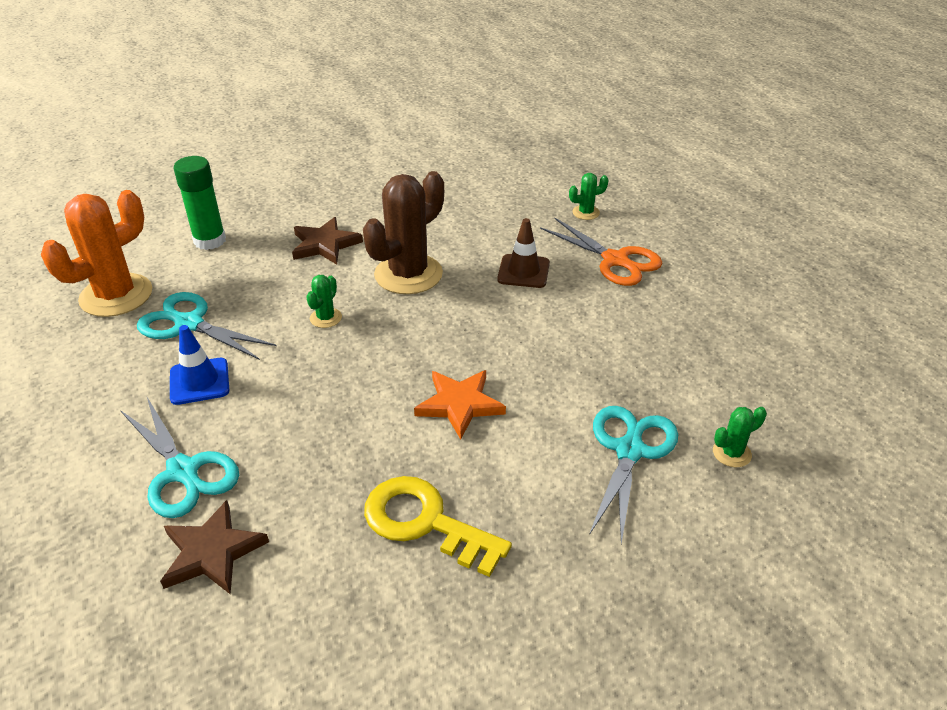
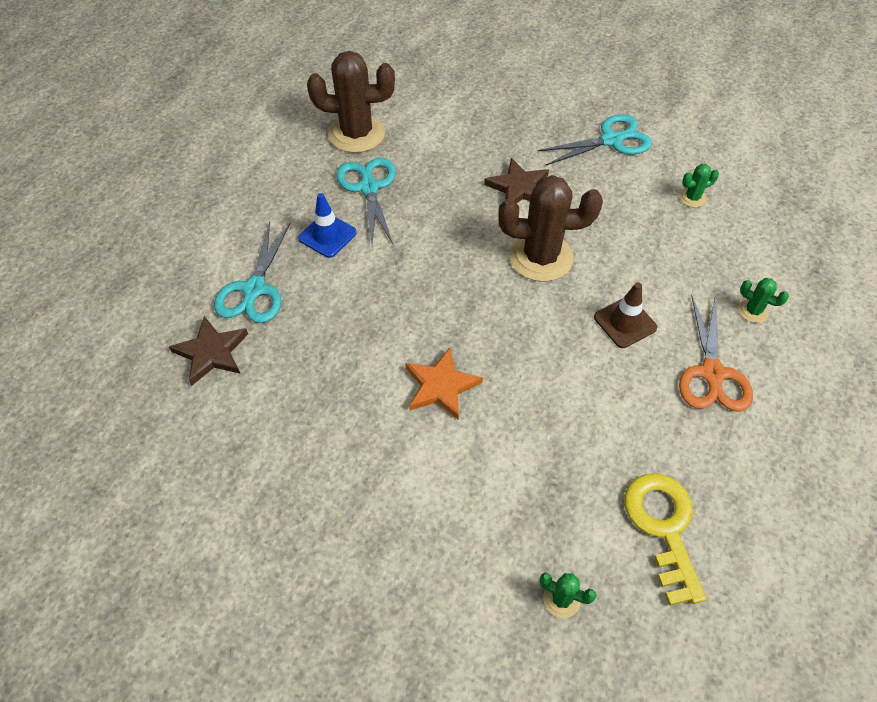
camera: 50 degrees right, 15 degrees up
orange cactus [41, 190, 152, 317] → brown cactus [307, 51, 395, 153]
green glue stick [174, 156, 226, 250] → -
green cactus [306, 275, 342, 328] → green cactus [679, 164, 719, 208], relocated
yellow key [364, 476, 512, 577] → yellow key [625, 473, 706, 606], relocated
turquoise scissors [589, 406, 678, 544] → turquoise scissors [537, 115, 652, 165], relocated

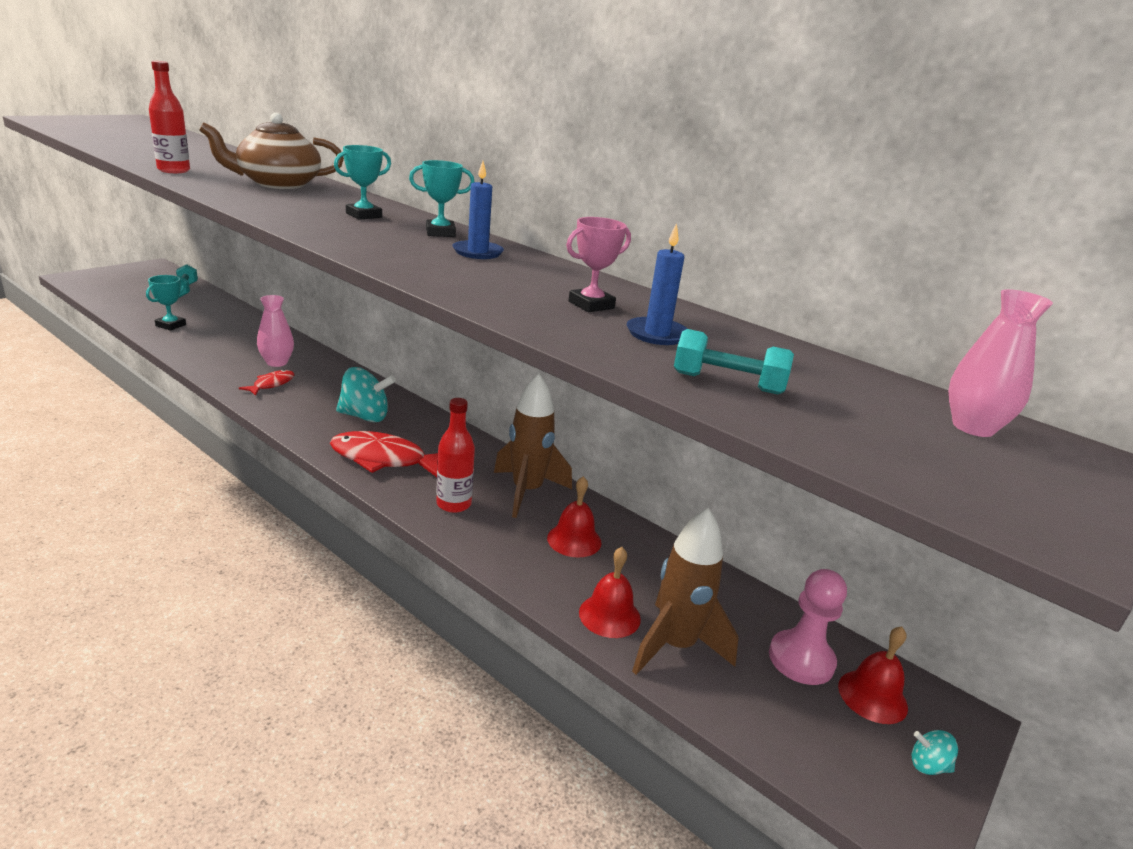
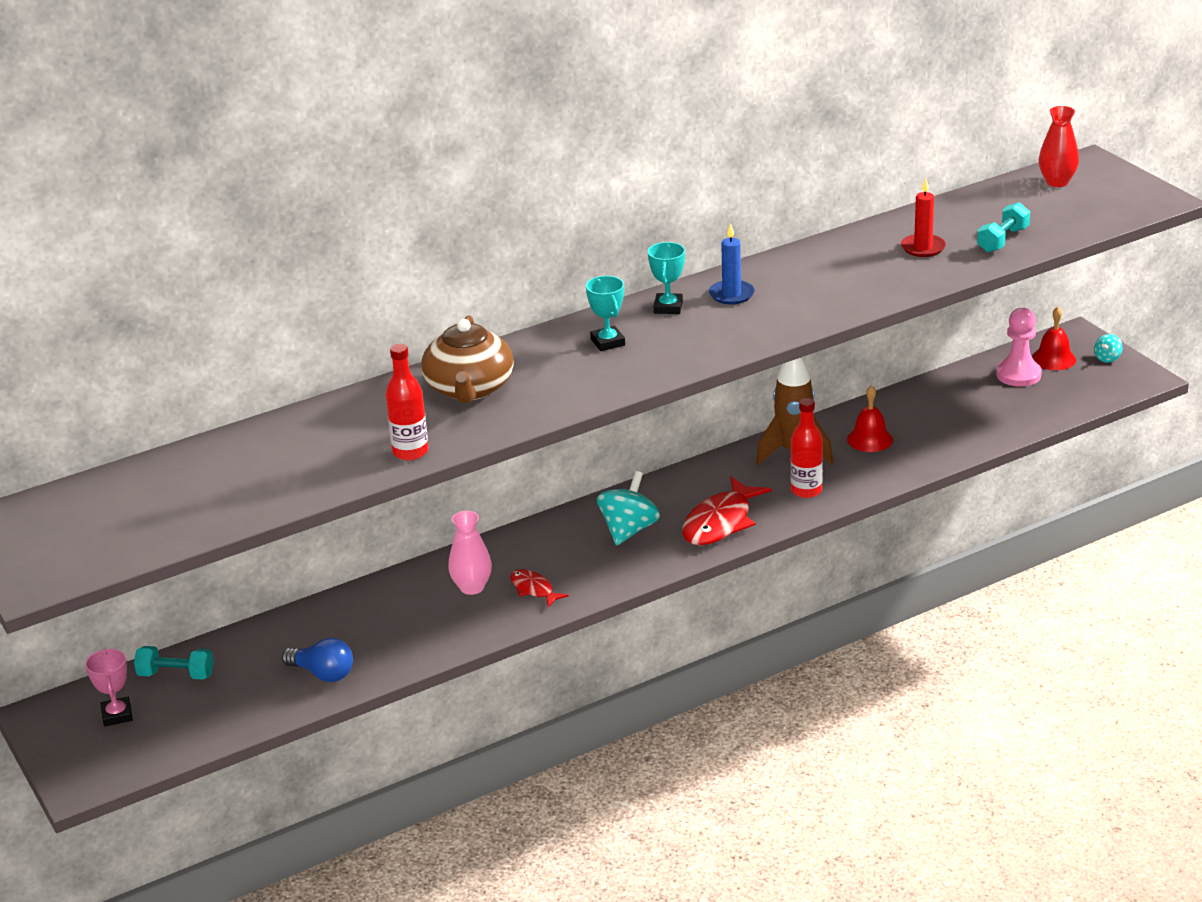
camera: 65 degrees left, 5 degrees up
turquoise trophy [146, 275, 186, 331] → blue light bulb [282, 638, 353, 682]
pink trophy [566, 217, 631, 312] → pink trophy [85, 649, 133, 726], relocated
red bell [579, 547, 641, 638] → -
blue candle [627, 223, 688, 345] → red candle [901, 178, 946, 257]
brown rocket [632, 508, 739, 675] → -
pink vase [948, 289, 1053, 437] → red vase [1039, 106, 1079, 187]

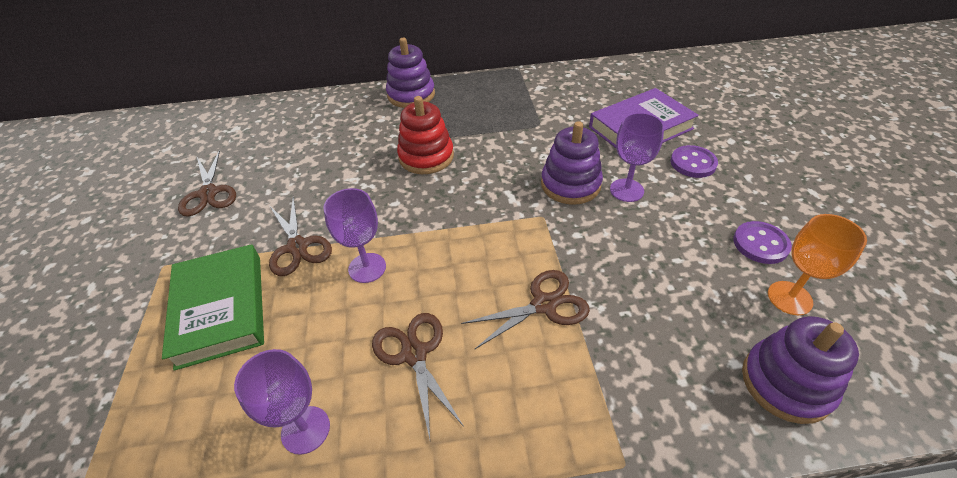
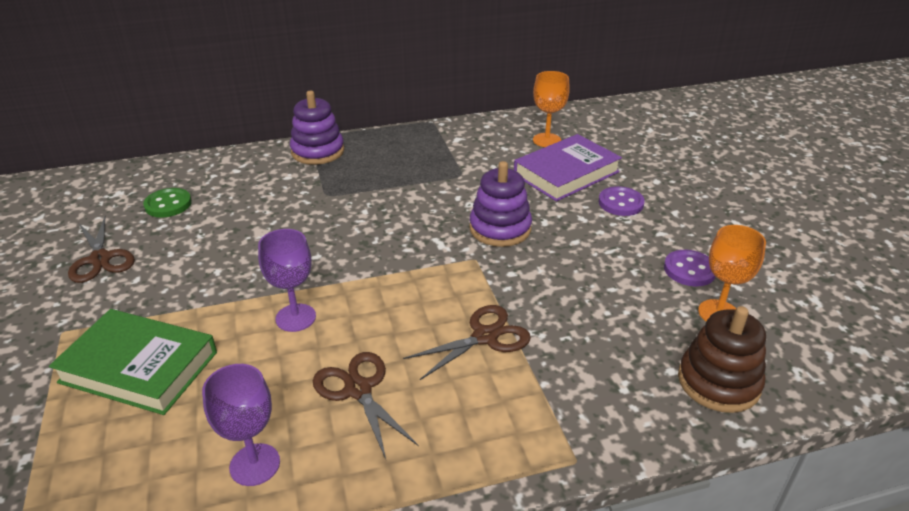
camera: 10 degrees left, 10 degrees down
green book [162, 244, 264, 371] → green book [49, 309, 217, 415], 45 degrees counterclockwise
brown scissors [269, 197, 332, 276] → -
red stacking toy [397, 96, 454, 174] → -
purple goblet [610, 113, 664, 202] → -
purple stacking toy [742, 316, 859, 424] → brown stacking toy [678, 306, 766, 413]
- → green button [143, 188, 192, 217]
- → orange goblet [533, 71, 570, 147]

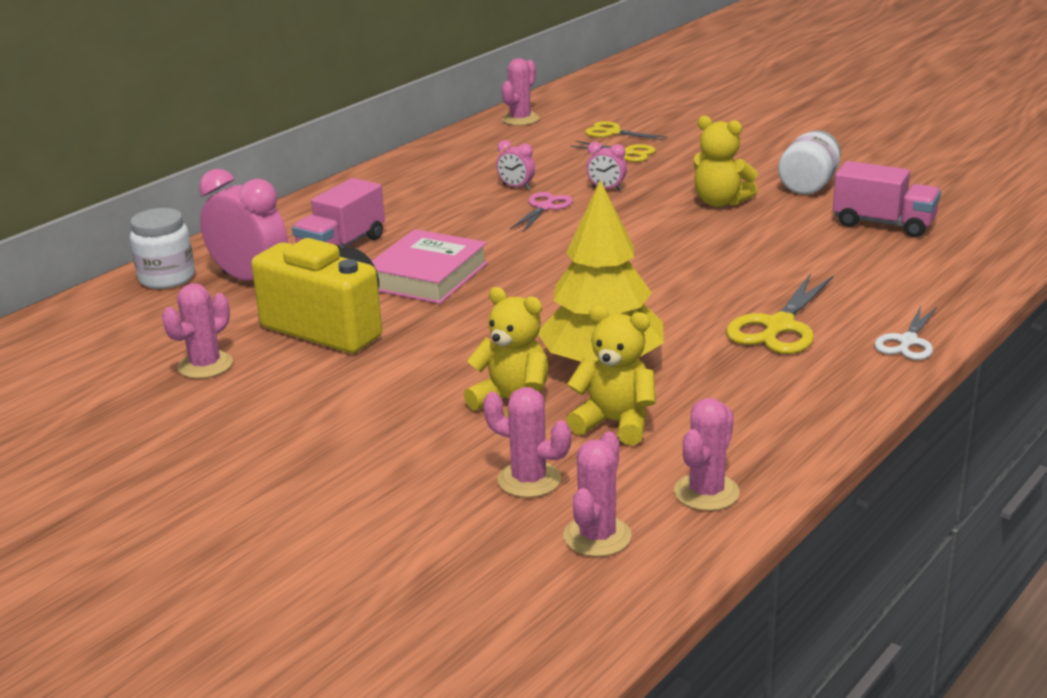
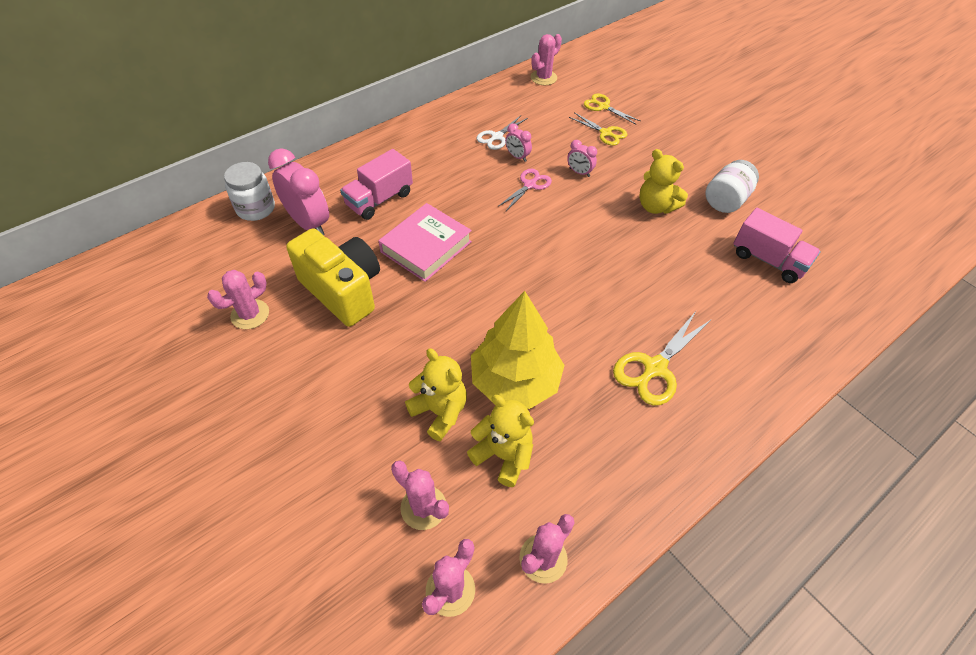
camera: 10 degrees right, 25 degrees up
white scissors [874, 306, 937, 360] → white scissors [477, 116, 528, 150], relocated

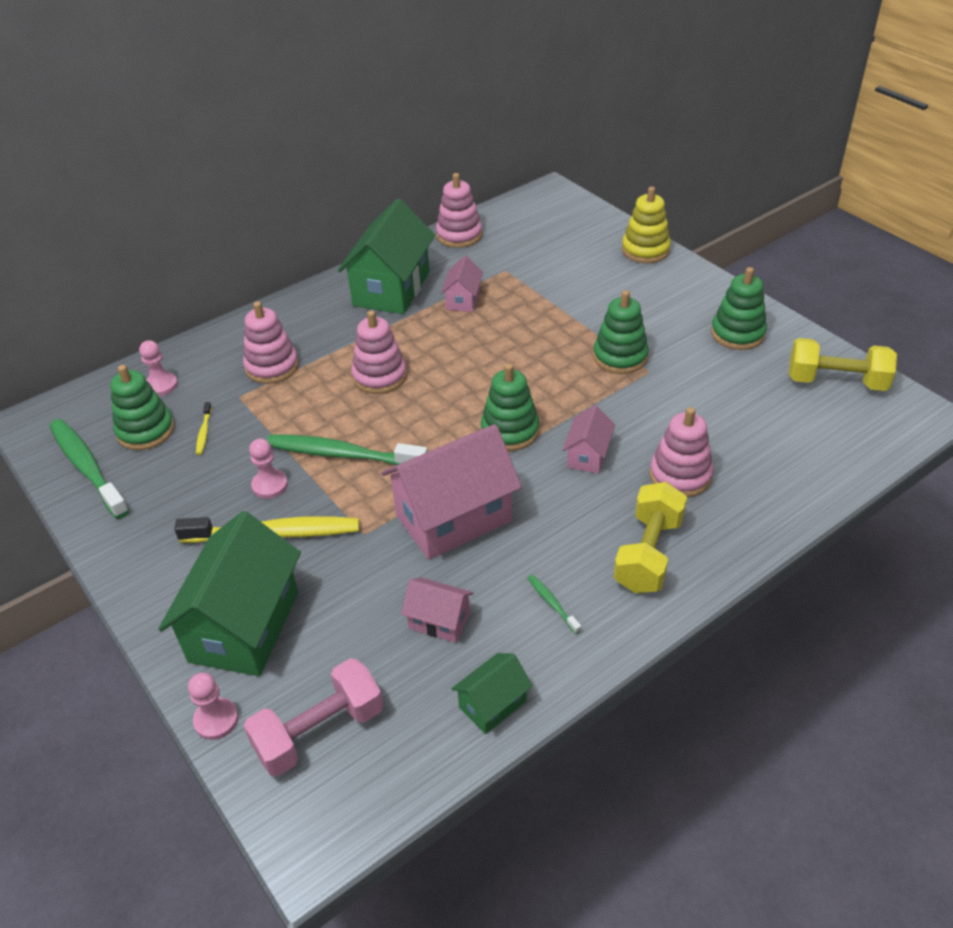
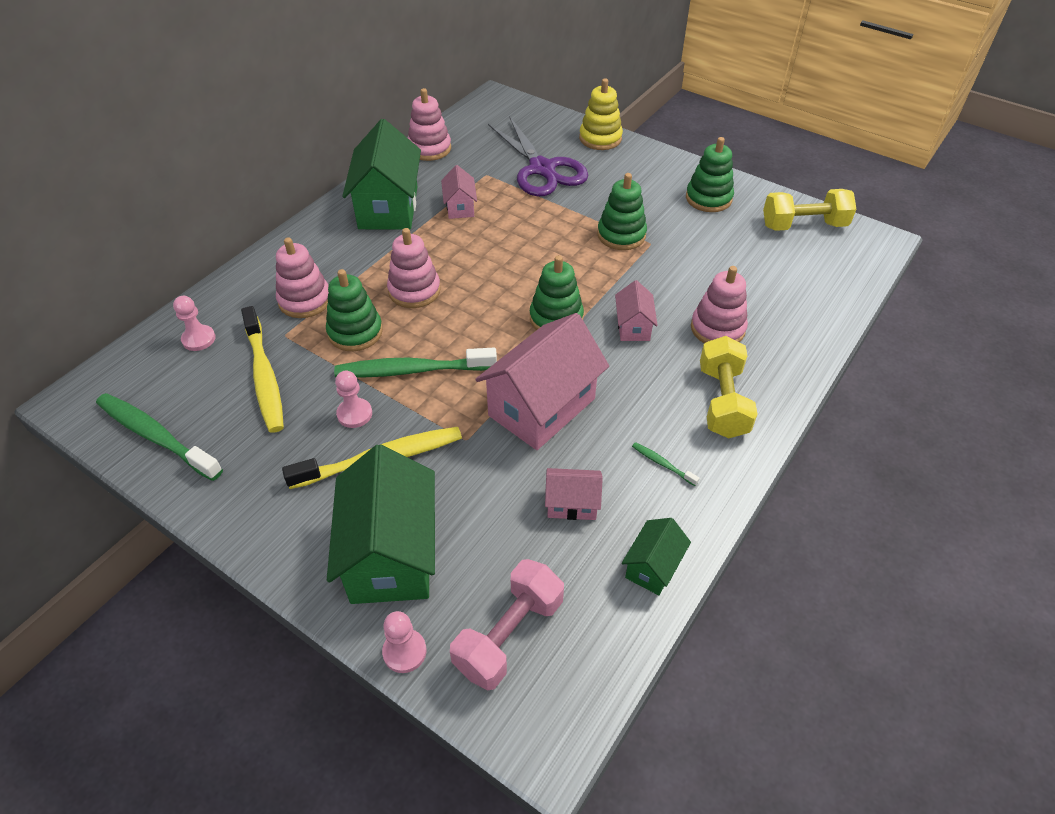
camera: 20 degrees left, 5 degrees up
green stacking toy [110, 365, 174, 450] → green stacking toy [326, 269, 383, 351], relocated
yellow toothbrush [196, 402, 212, 455] → yellow toothbrush [241, 306, 284, 433], x2.34
- → purple scissors [488, 116, 588, 196]

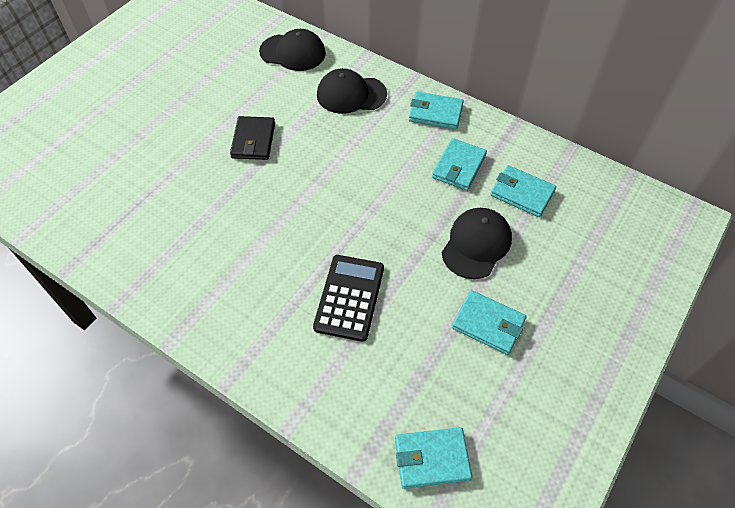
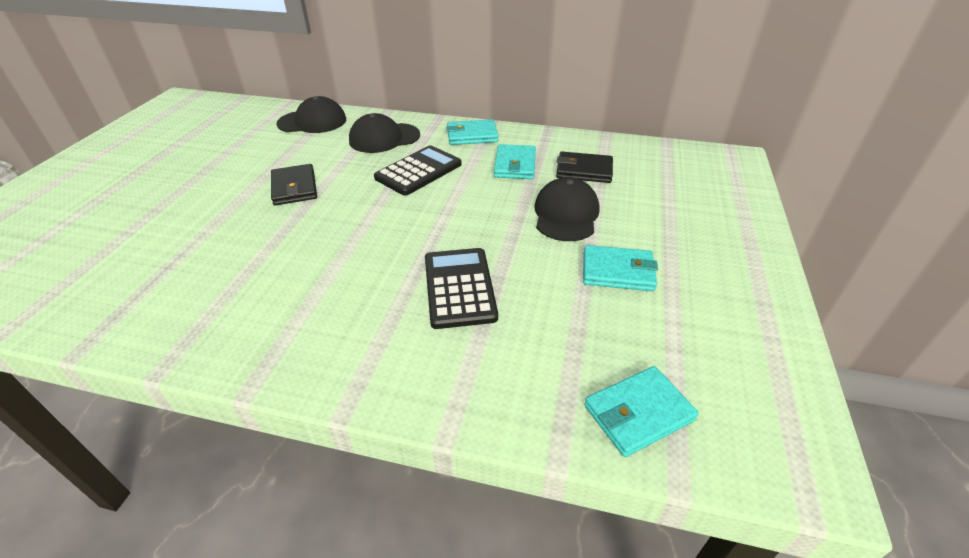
camera: 20 degrees left, 15 degrees down
turquoise wallet [490, 165, 556, 217] → black wallet [556, 152, 613, 183]
- → black calculator [374, 145, 462, 196]

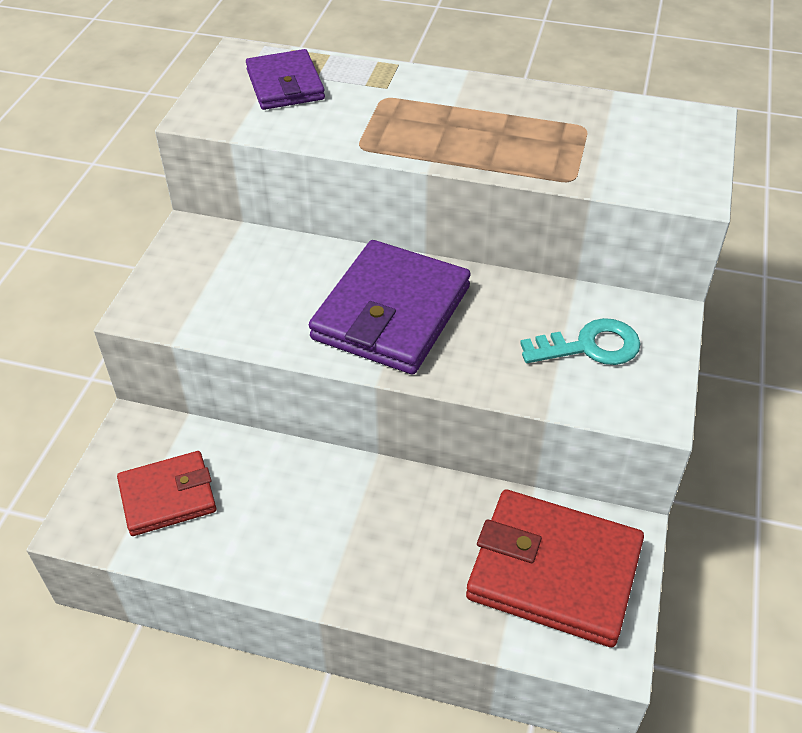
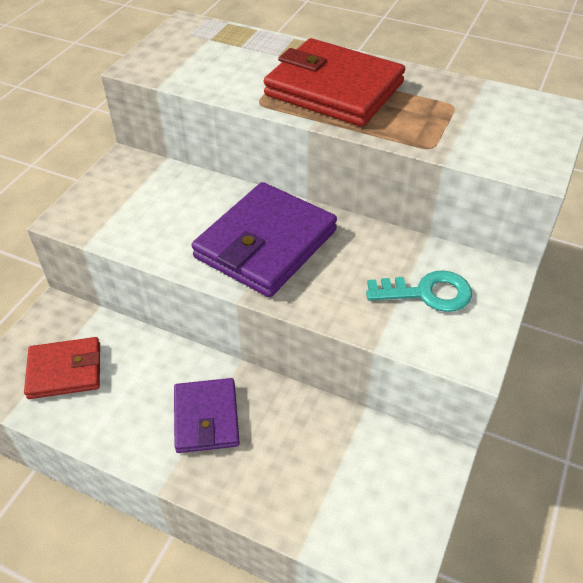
camera: 10 degrees right, 0 degrees up
purple wallet [246, 49, 325, 110] → purple wallet [174, 378, 240, 453], relocated
red wallet [466, 490, 644, 647] → red wallet [264, 38, 405, 127], relocated

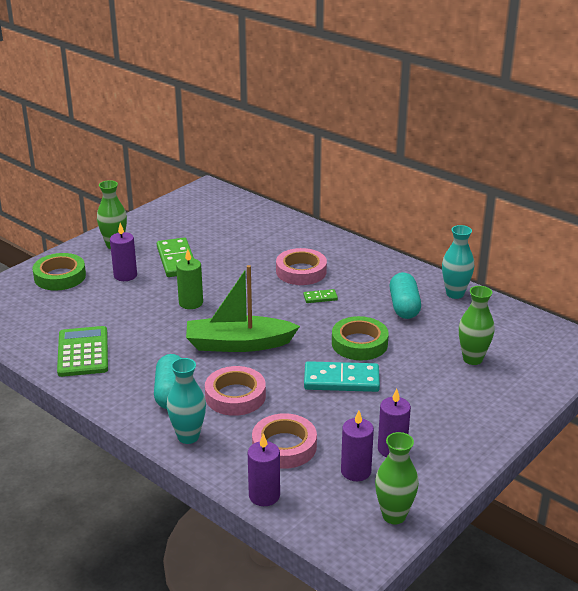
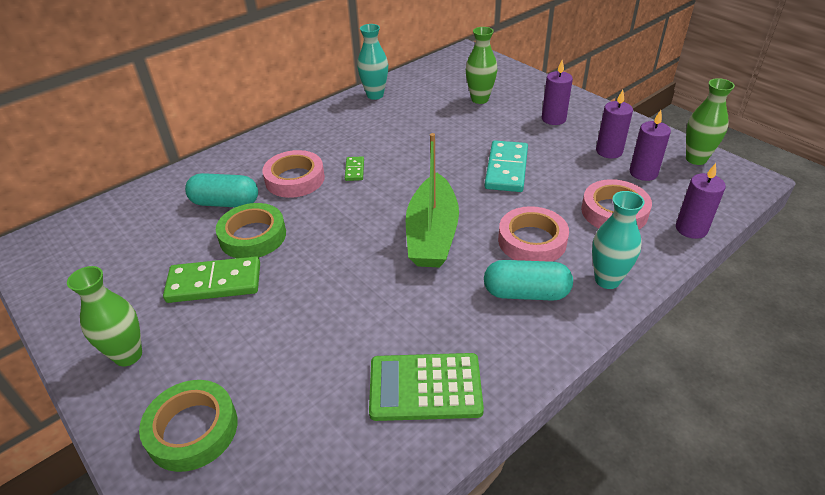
camera: 80 degrees left, 10 degrees up
purple candle [110, 223, 137, 281] → purple candle [542, 60, 573, 125], relocated
green candle [176, 249, 203, 309] → -
green tape [332, 316, 389, 360] → green tape [216, 203, 286, 258], relocated
turquoise capsule [390, 272, 421, 319] → turquoise capsule [185, 173, 258, 207], relocated

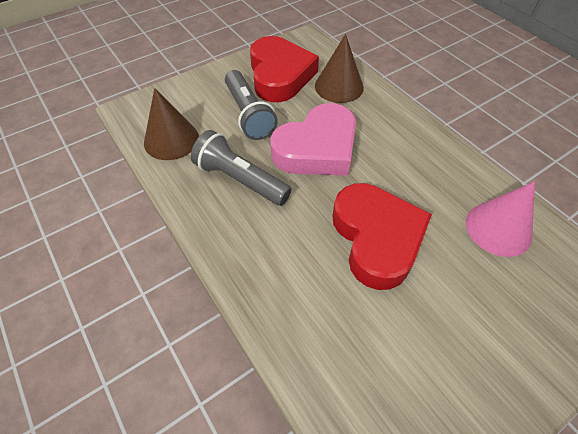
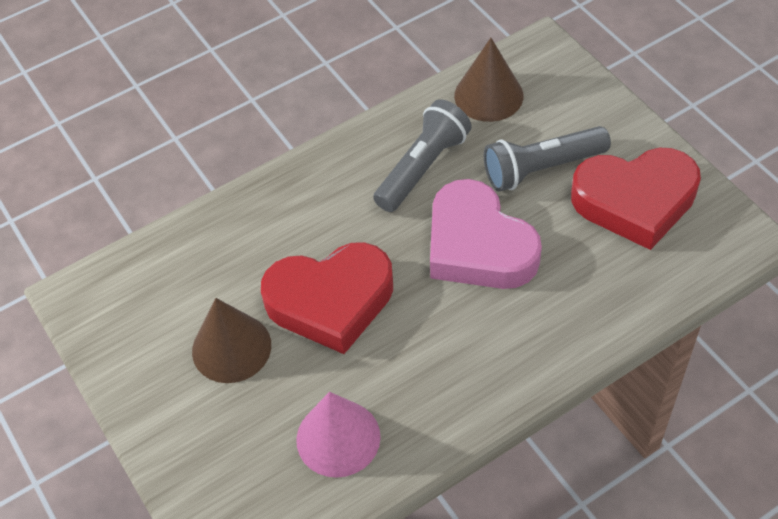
camera: 95 degrees right, 0 degrees up
brown cone [315, 34, 364, 103] → brown cone [192, 298, 271, 383], relocated

